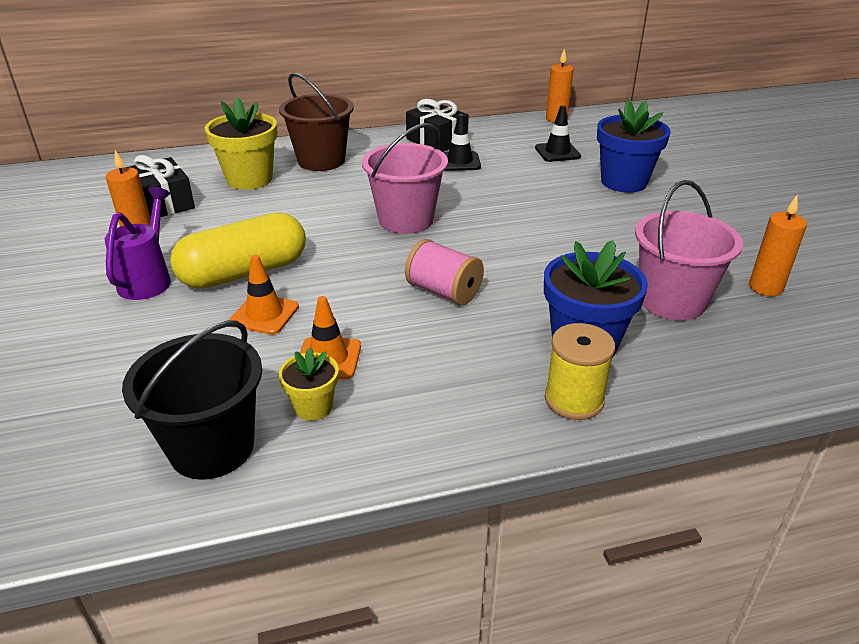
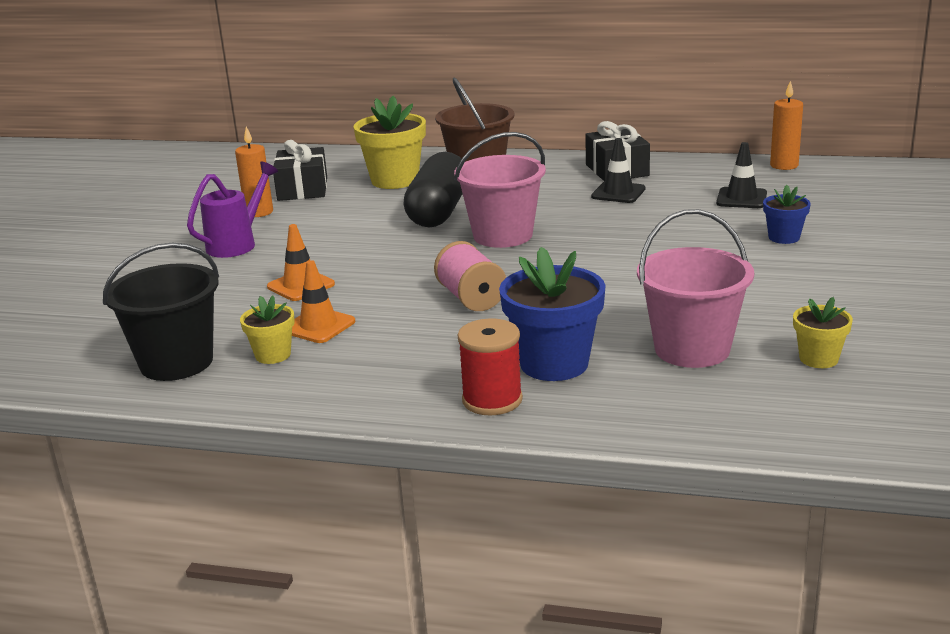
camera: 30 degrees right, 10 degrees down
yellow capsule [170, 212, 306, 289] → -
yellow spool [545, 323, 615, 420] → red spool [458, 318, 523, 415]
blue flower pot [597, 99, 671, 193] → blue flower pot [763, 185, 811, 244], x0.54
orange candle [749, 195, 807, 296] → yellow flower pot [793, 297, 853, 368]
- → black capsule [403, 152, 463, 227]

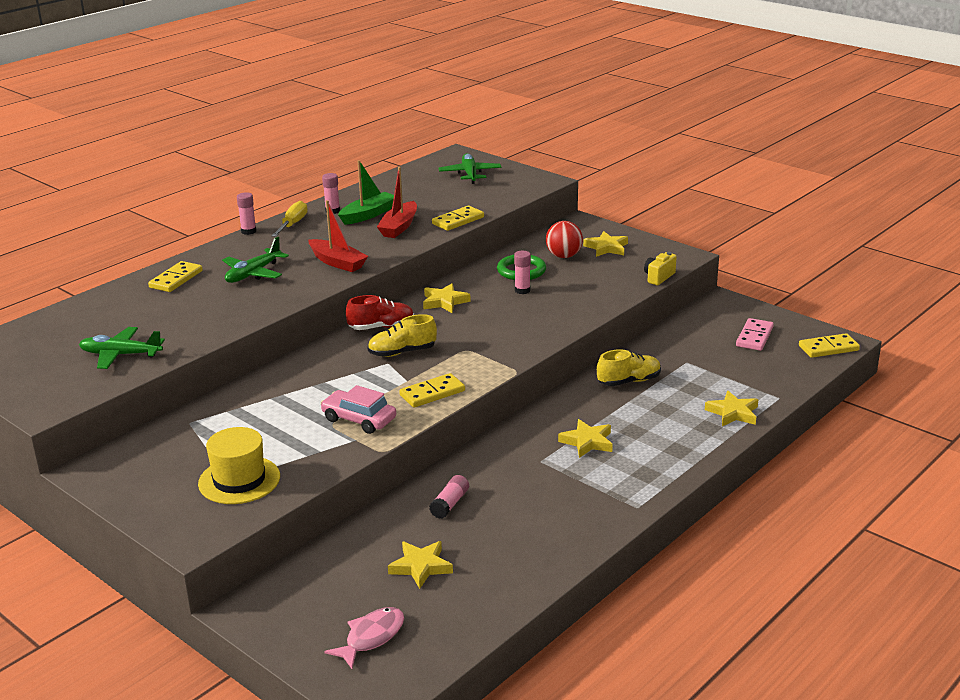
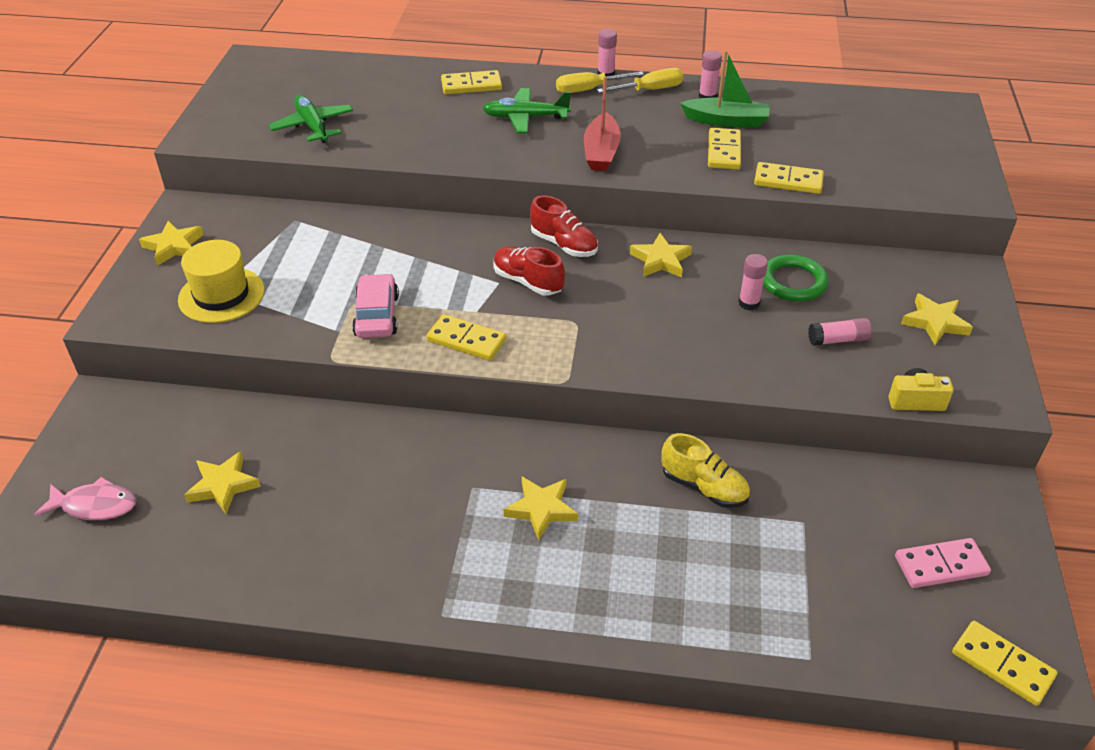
camera: 55 degrees right, 15 degrees up
yellow shoe [368, 314, 437, 357] → red shoe [493, 246, 565, 295]
red boat [377, 167, 417, 238] → yellow domino [708, 128, 741, 170]
pink glue stick [429, 475, 469, 519] → pink glue stick [808, 318, 872, 346], relocated
green plane [438, 153, 501, 184] → -
red ball [546, 221, 583, 258] → -
yellow star [705, 391, 759, 426] → yellow star [139, 221, 204, 266], relocated
- → yellow screwdriver [556, 71, 644, 93]

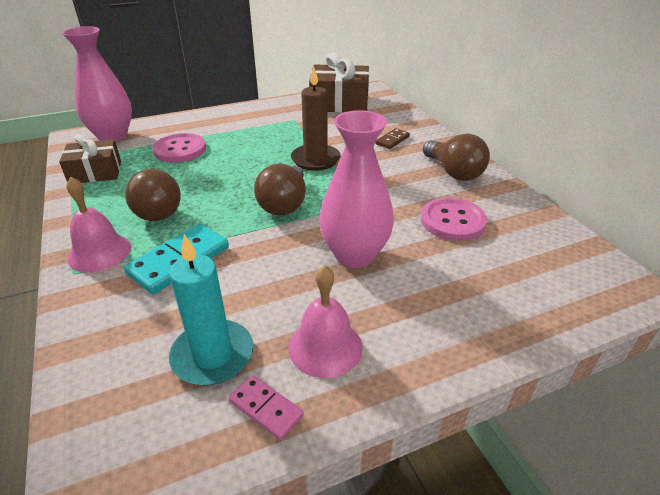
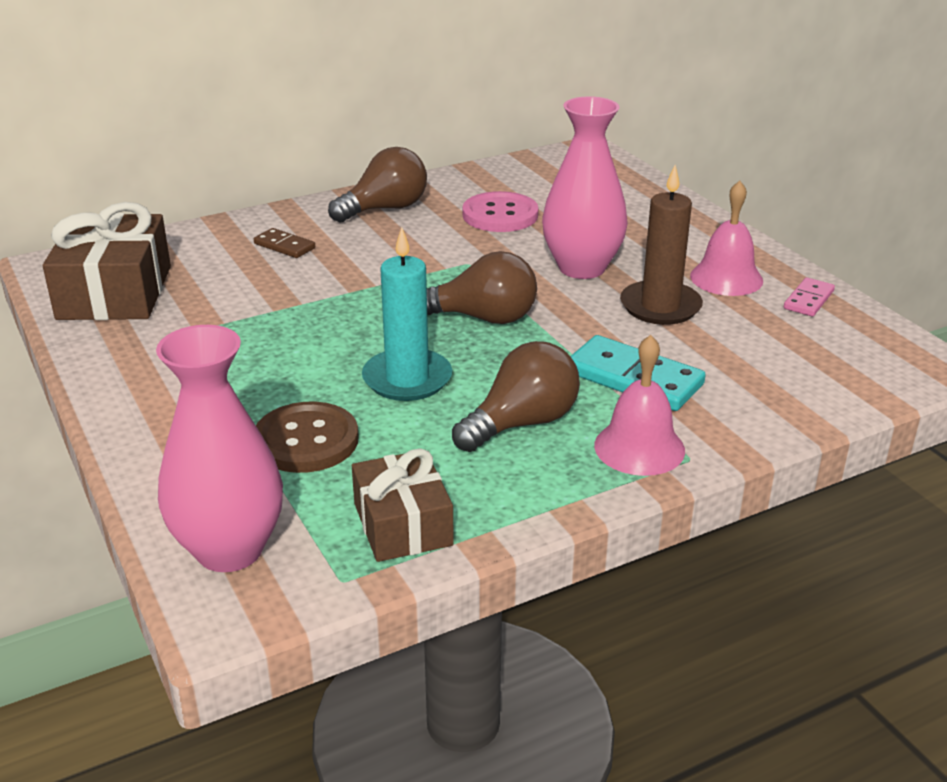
camera: 95 degrees left, 5 degrees down
pink button [152, 133, 206, 162] → brown button [256, 401, 359, 473]
turquoise candle [169, 234, 253, 385] → turquoise candle [362, 227, 452, 401], relocated
brown candle [291, 67, 341, 171] → brown candle [620, 165, 703, 325], relocated

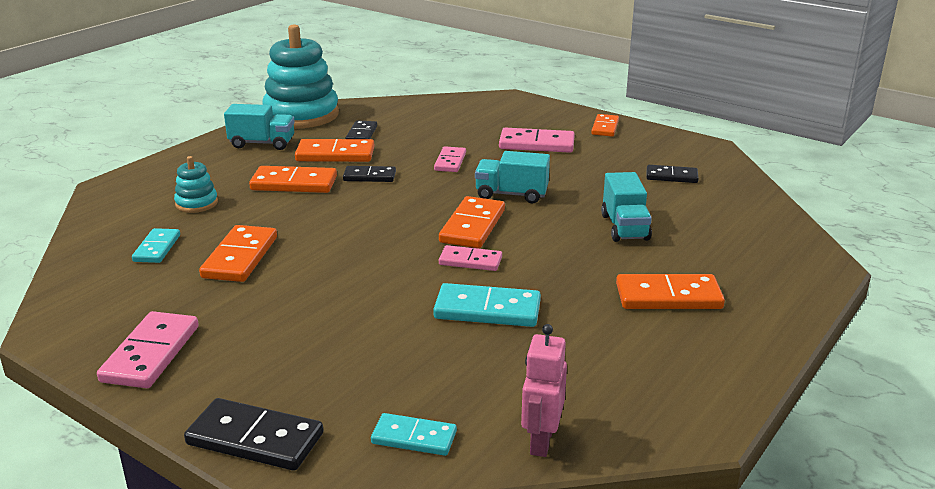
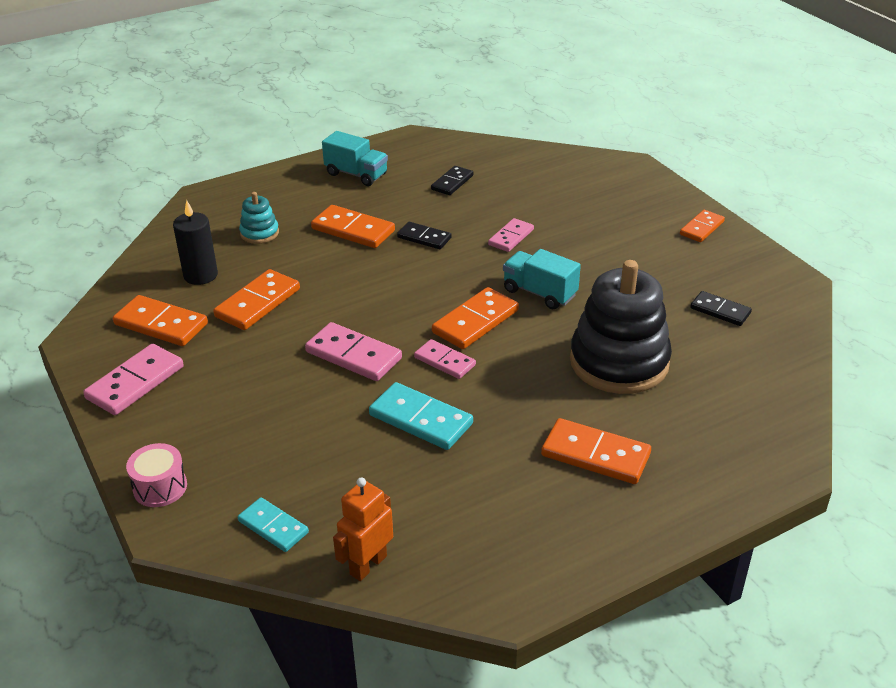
camera: 25 degrees right, 10 degrees up
turquoise domino [132, 228, 180, 263] → black candle [173, 200, 218, 285]
black domino [184, 398, 323, 471] → pink drum [126, 443, 187, 507]
turquoise stacking toy [262, 24, 339, 128] → -
orange domino [295, 139, 374, 162] → orange domino [113, 295, 208, 346], relocated
pink domino [499, 128, 575, 153] → pink domino [305, 322, 402, 381], relocated
pink robot [521, 324, 567, 457] → orange robot [333, 478, 393, 581]
turquoise truck [601, 172, 652, 242] → black stacking toy [570, 260, 672, 394]

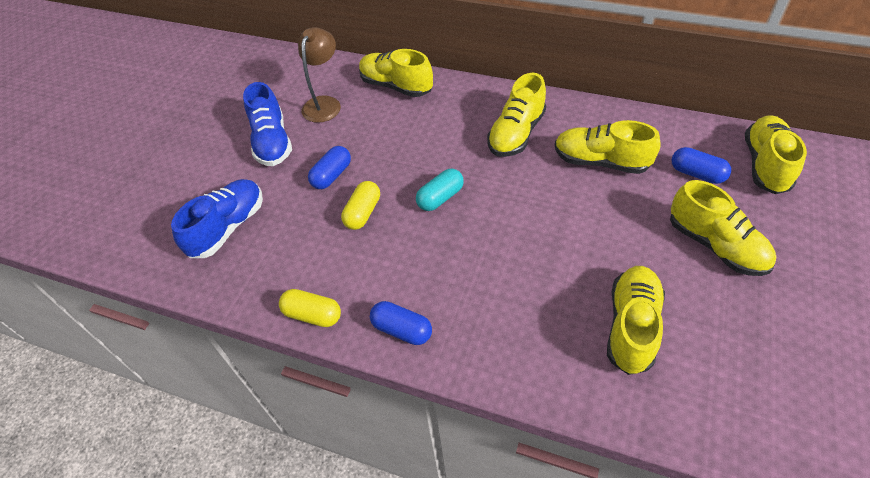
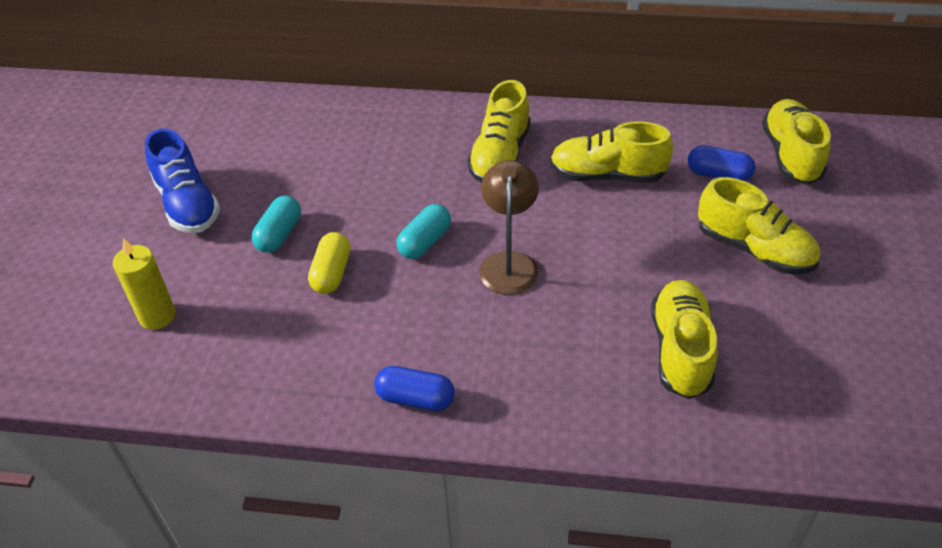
camera: 15 degrees left, 5 degrees down
blue shoe [171, 179, 263, 258] → yellow candle [113, 238, 176, 330]
yellow capsule [279, 289, 341, 327] → -
brown lamp [298, 27, 341, 123] → brown lamp [479, 160, 539, 295], relocated
blue capsule [308, 146, 351, 189] → turquoise capsule [252, 196, 301, 253]
yellow shoe [359, 49, 433, 97] → -

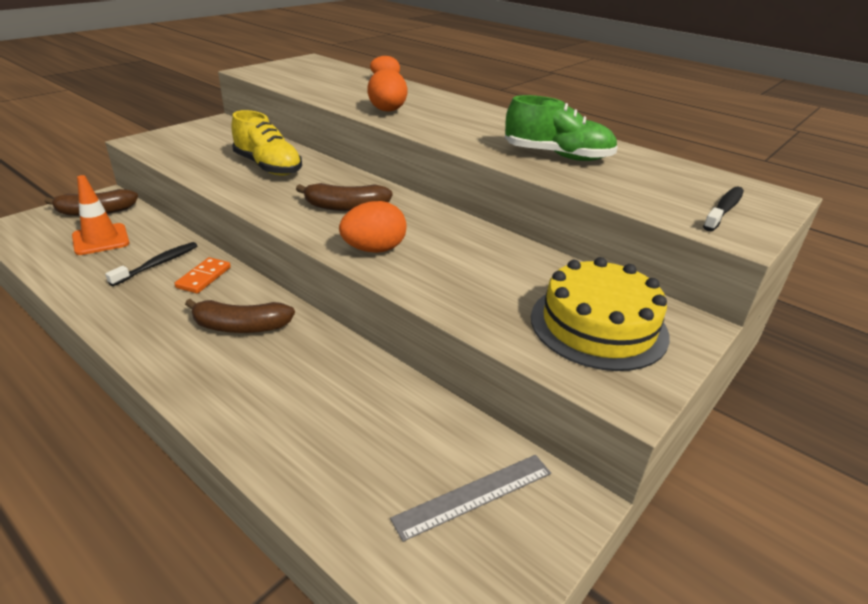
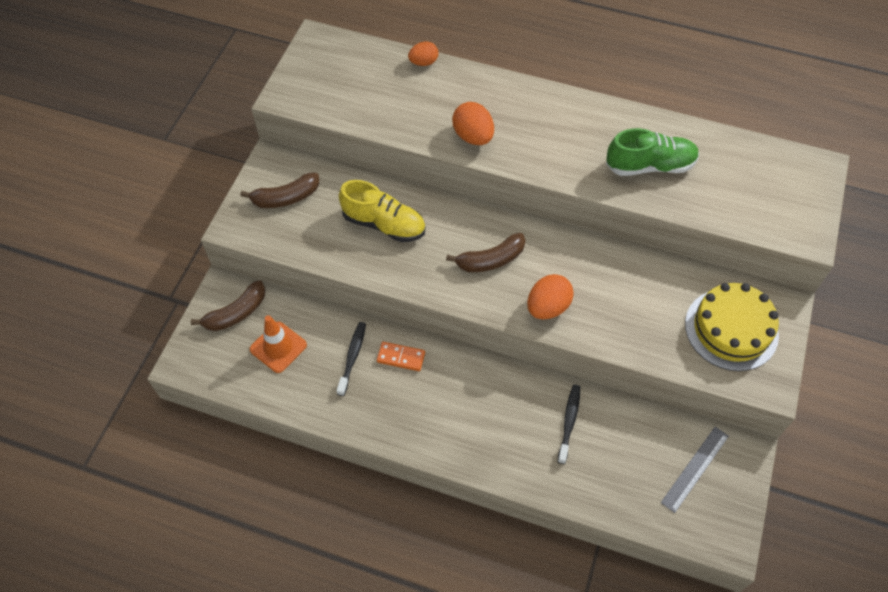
camera: 20 degrees left, 25 degrees up
orange domino [175, 257, 231, 294] → orange domino [377, 342, 425, 371], 75 degrees counterclockwise
brown banana [185, 299, 295, 333] → brown banana [240, 172, 319, 208], relocated
black toothbrush [703, 187, 744, 232] → black toothbrush [557, 385, 580, 464], relocated

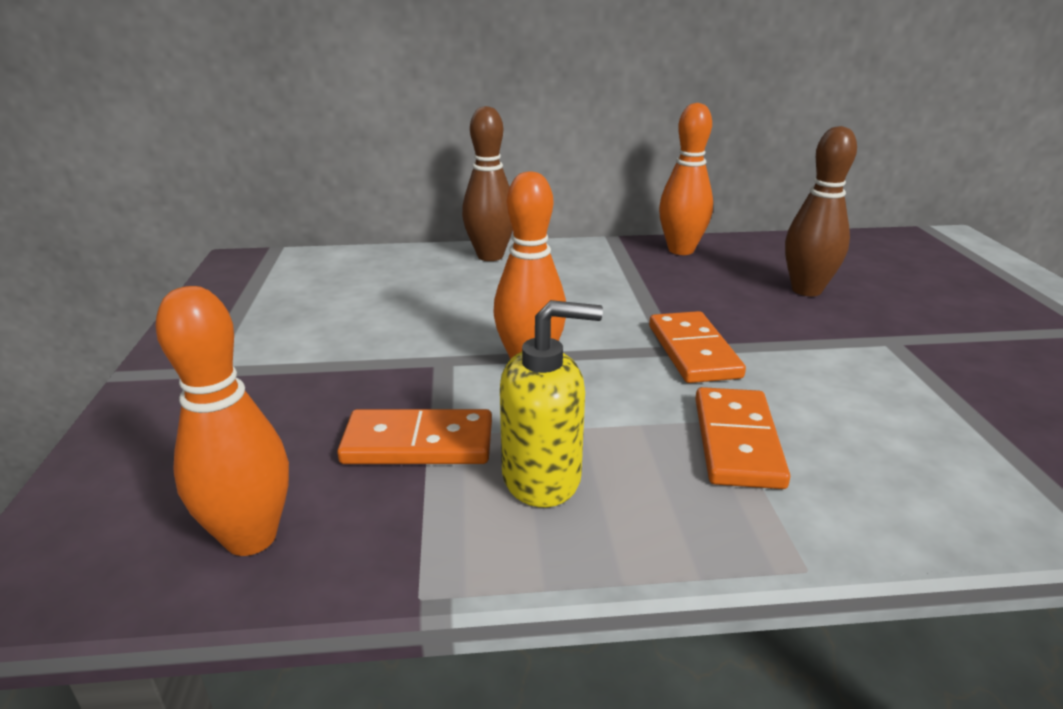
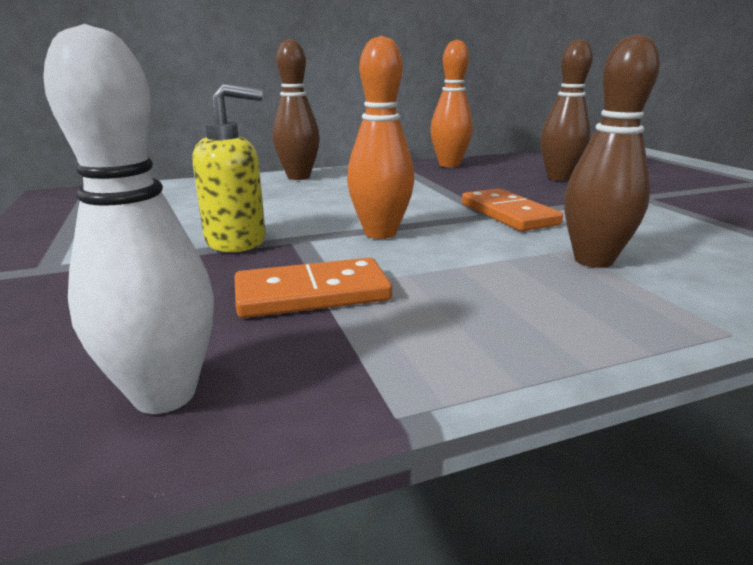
camera: 15 degrees left, 5 degrees down
orange bowling pin [156, 286, 289, 556] → white bowling pin [43, 24, 214, 414]
yellow soap dispenser [500, 300, 603, 507] → yellow soap dispenser [192, 83, 266, 252], relocated
orange domino [695, 387, 790, 489] → brown bowling pin [564, 34, 660, 268]

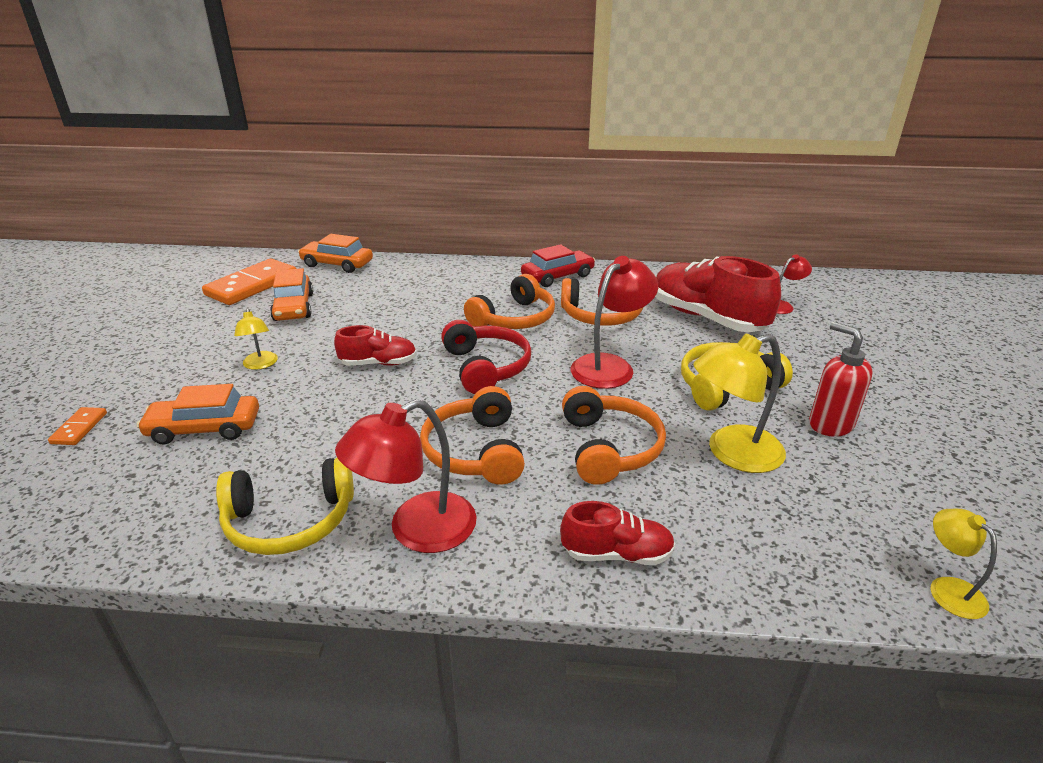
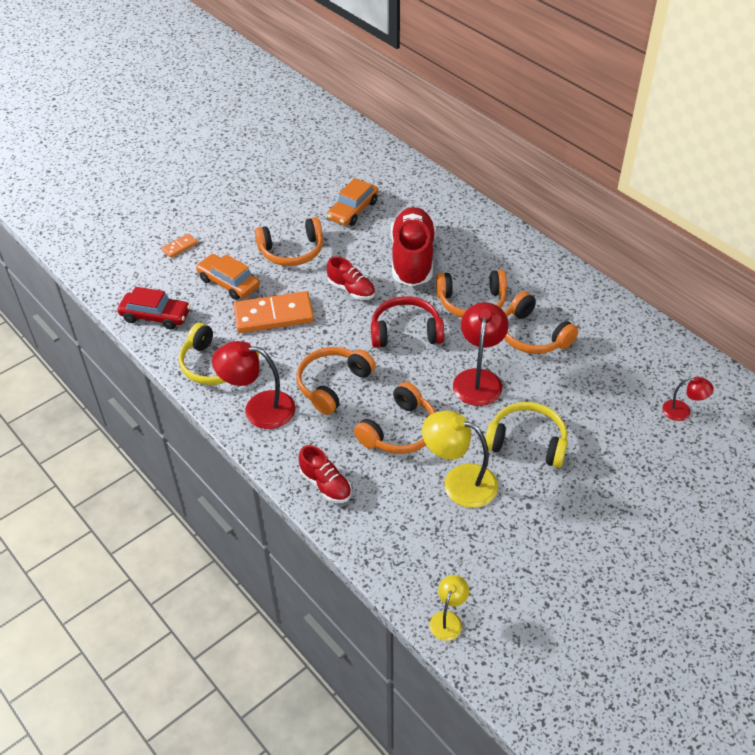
camera: 45 degrees right, 15 degrees up
orange domino [202, 259, 296, 305] → orange domino [233, 291, 314, 333], relocated
yellow lamp [234, 308, 278, 370] → orange headphones [255, 217, 323, 266]
orange car [298, 234, 373, 273] → -
red headphones [441, 320, 531, 394] → red headphones [371, 296, 444, 348], 120 degrees counterclockwise
red car [521, 244, 595, 287] → red car [117, 287, 191, 330], relocated
red lamp [571, 256, 658, 389] → red lamp [453, 302, 509, 406], 75 degrees counterclockwise
red shoe [655, 256, 781, 332] → red shoe [391, 207, 436, 287], relocated
red soap dispenser [809, 322, 873, 437] → -

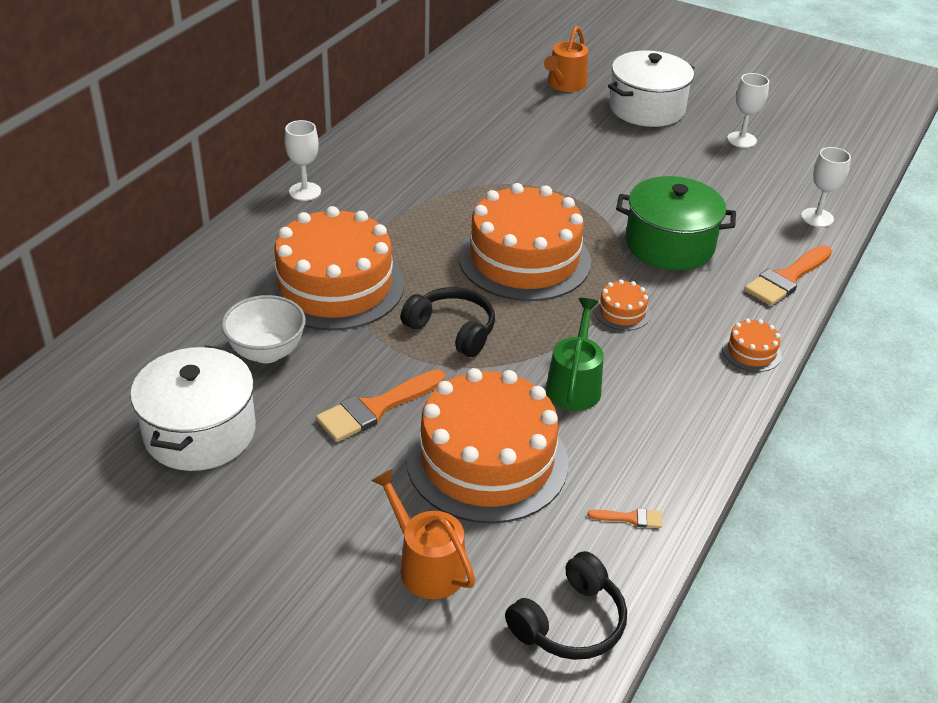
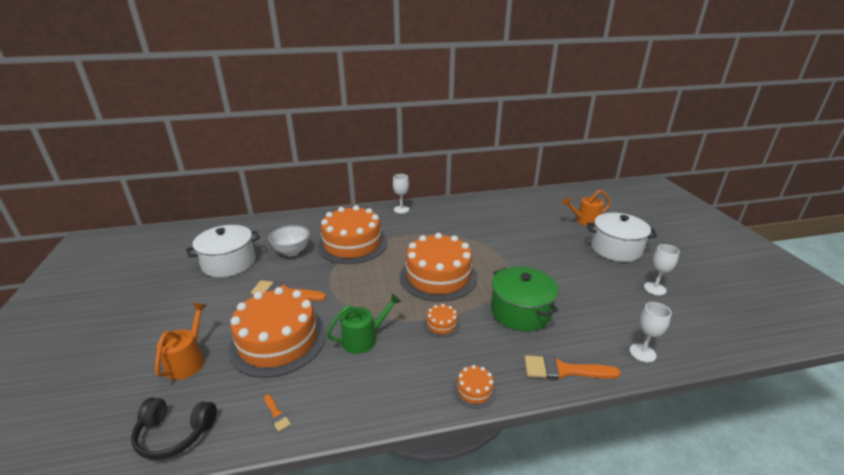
camera: 50 degrees right, 10 degrees down
black headphones [400, 287, 495, 357] → -

